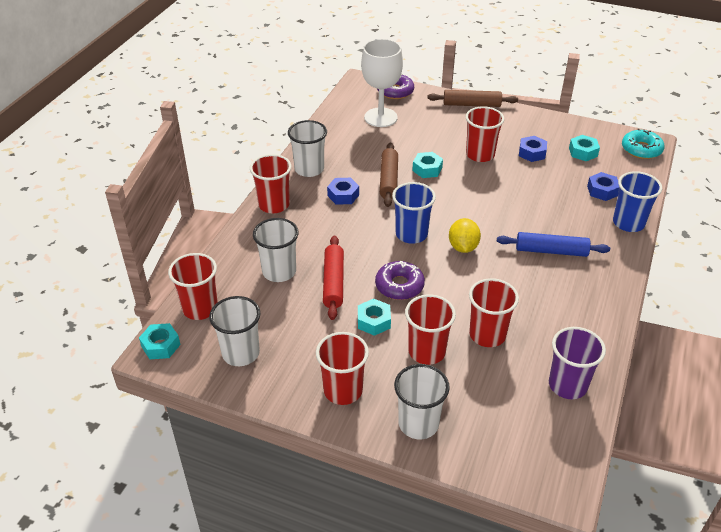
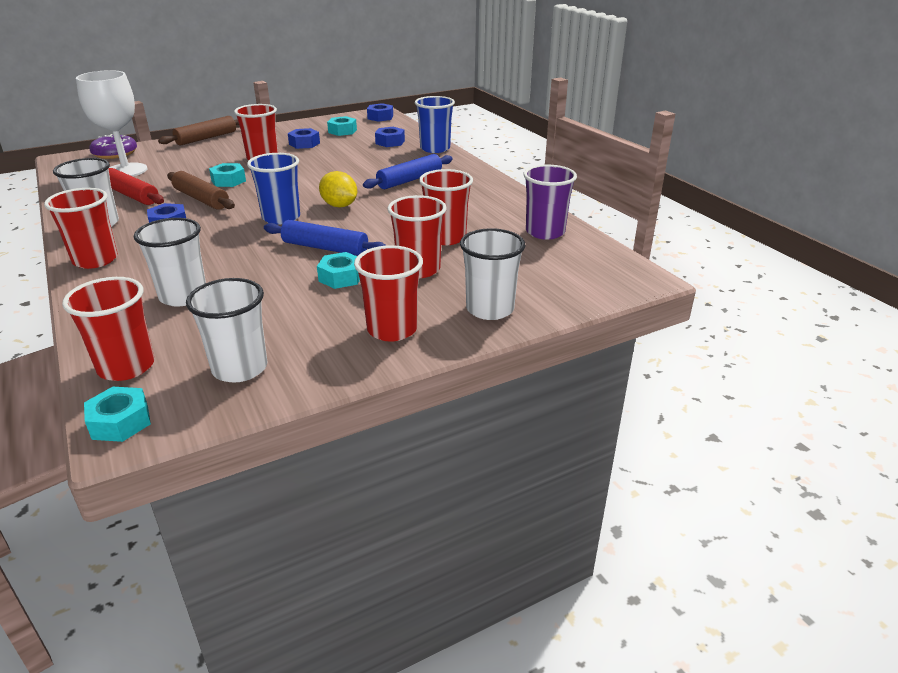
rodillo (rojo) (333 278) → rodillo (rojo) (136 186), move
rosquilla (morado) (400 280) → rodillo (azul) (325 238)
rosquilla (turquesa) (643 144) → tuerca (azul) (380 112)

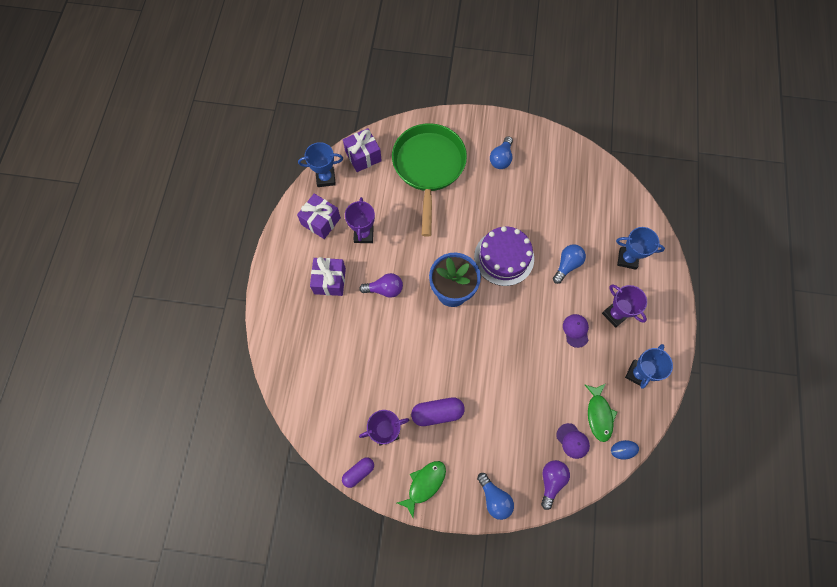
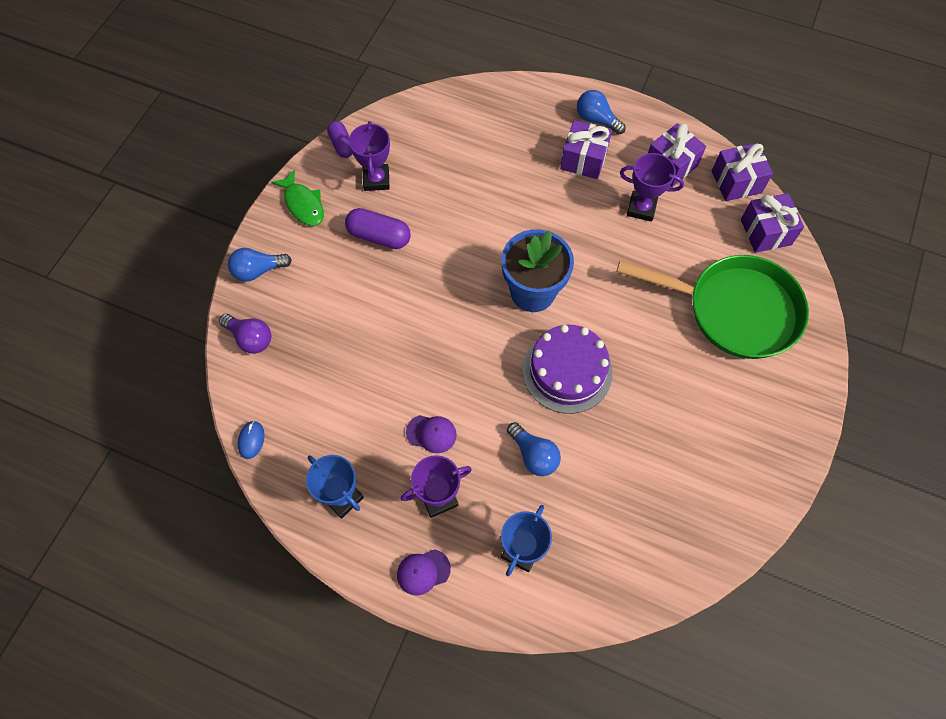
cápsula (morado) (438 411) → cápsula (morado) (378 228), 75 degrees counterclockwise
gorra (morado) (573 441) → gorra (morado) (424 572), move
bombilla (azul) (501 152) → bombilla (azul) (601 112), move
trofeo (azul) (320 164) → regalo (morado) (742 172)
bombilla (morado) (381 285) → -
pez (verde) (601 413) → -

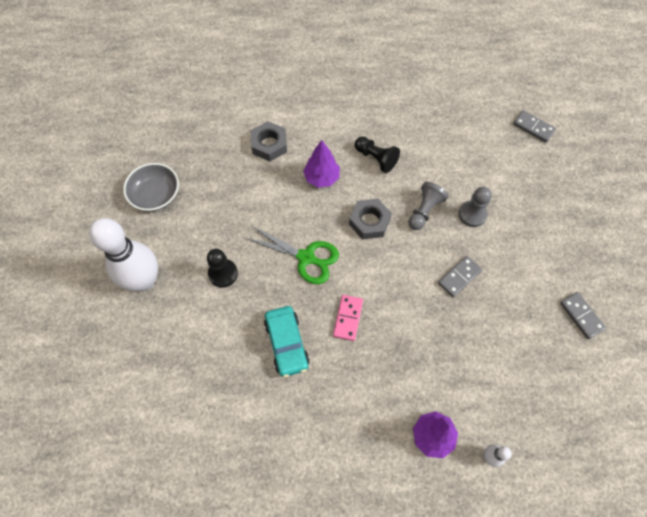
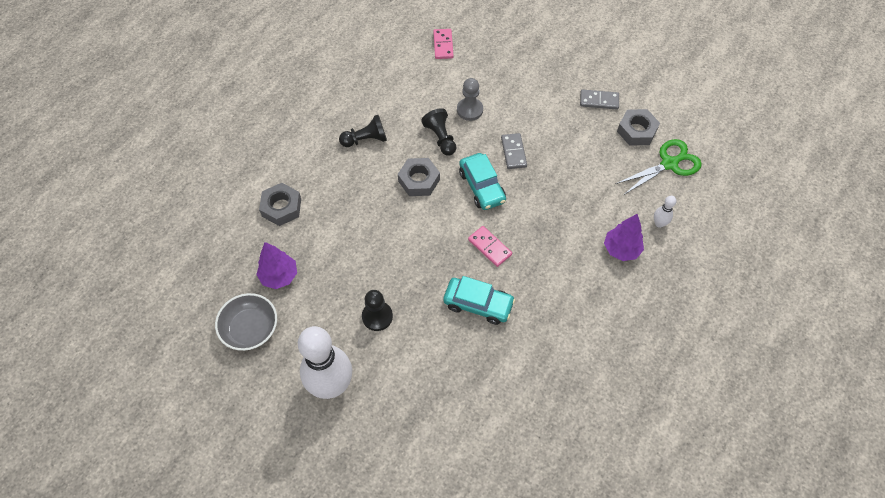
árbol (morado) (321 164) → árbol (morado) (276 265), move
peón (gris) (428 206) → peón (negro) (438 132)
- → ficha de dominó (rosa) (443 44)
- → coche (turquesa) (482 181)
tijeras (verde) (292 255) → tijeras (verde) (659 167), move
- → tuerca (gris) (638 127)
ficha de dominó (gris) (534 126) → -

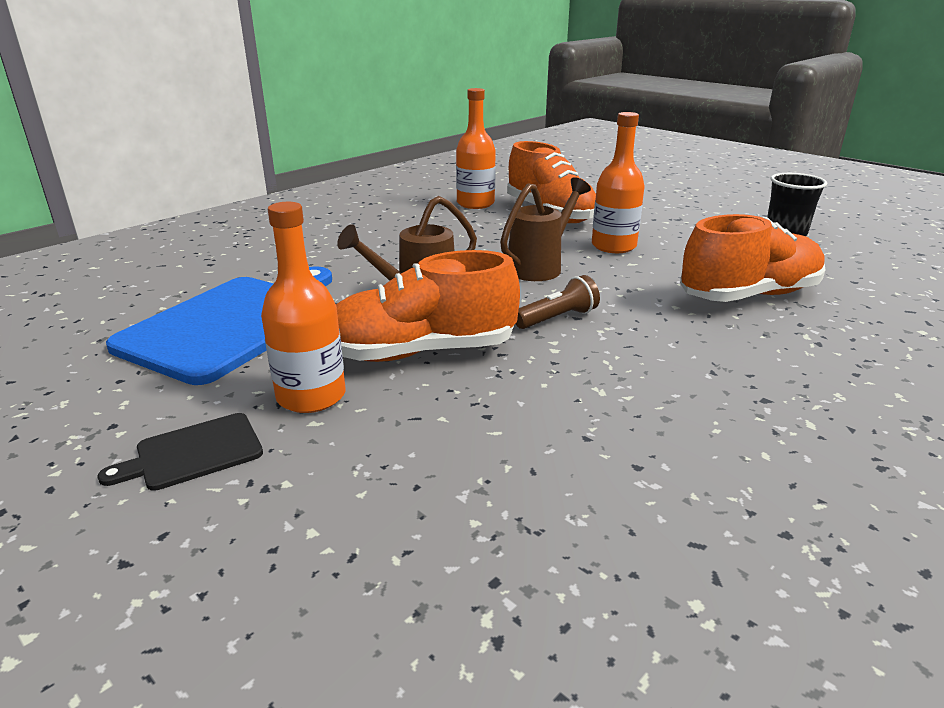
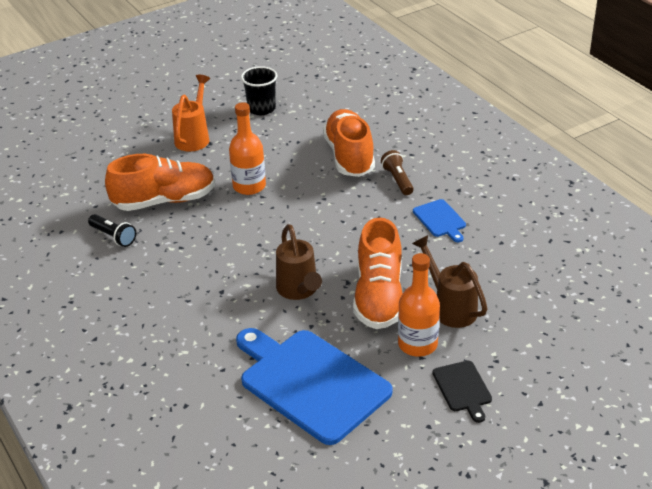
botella (naranja) (476 148) → lámpara de mano (negro) (112 230)
- → regadera (naranja) (191 113)
lámpara de mano (marrón) (558 302) → lámpara de mano (marrón) (397 172), move
regadera (marrón) (545 229) → regadera (marrón) (450 281), move
- → tabla de cortar (azul) (439 220)

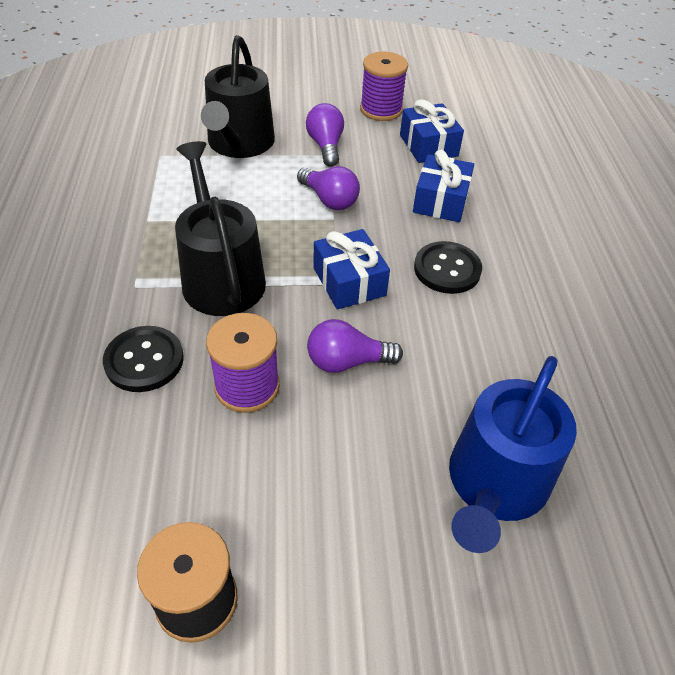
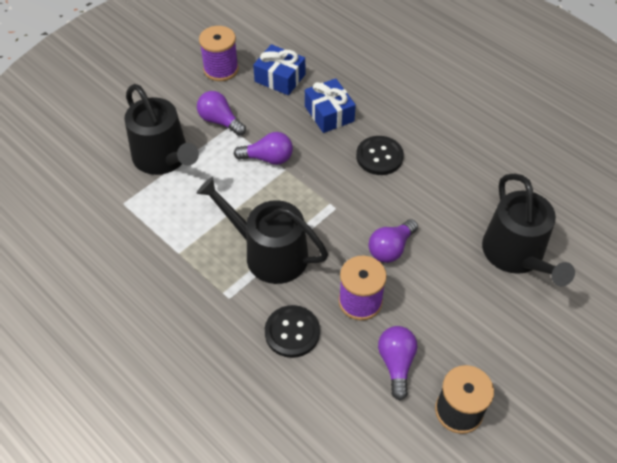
- → bombilla (morado) (397 363)
regadera (azul) (513 454) → regadera (negro) (528 229)
regalo (azul) (351 269) → -

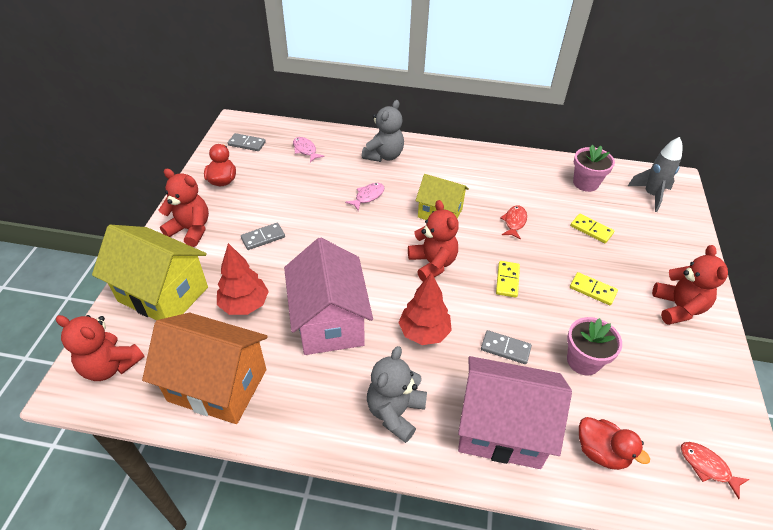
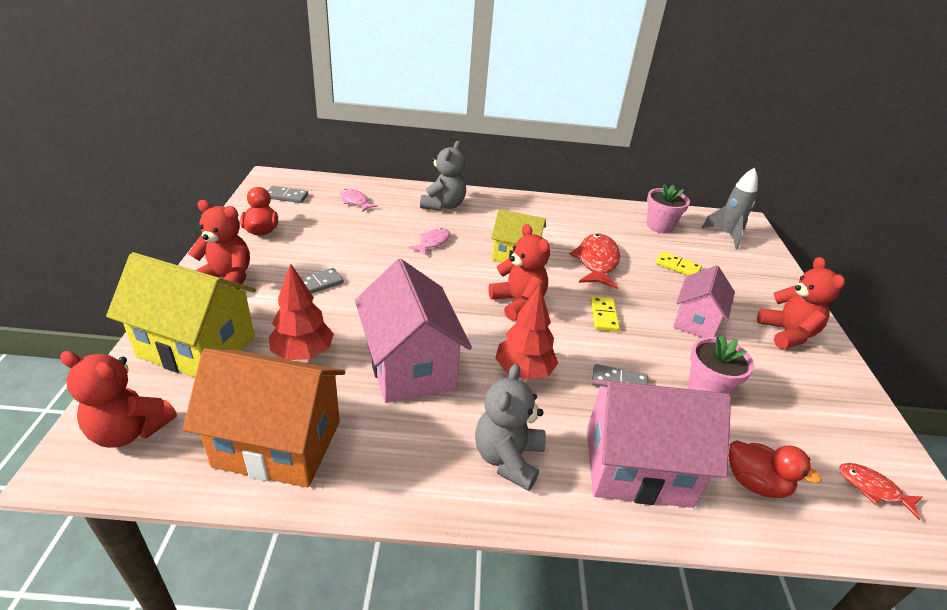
pez (rojo) (513 222) → pez (rojo) (594 261), x1.77
ficha de dominó (amarillo) (594 288) → casa (rosa) (704 301)

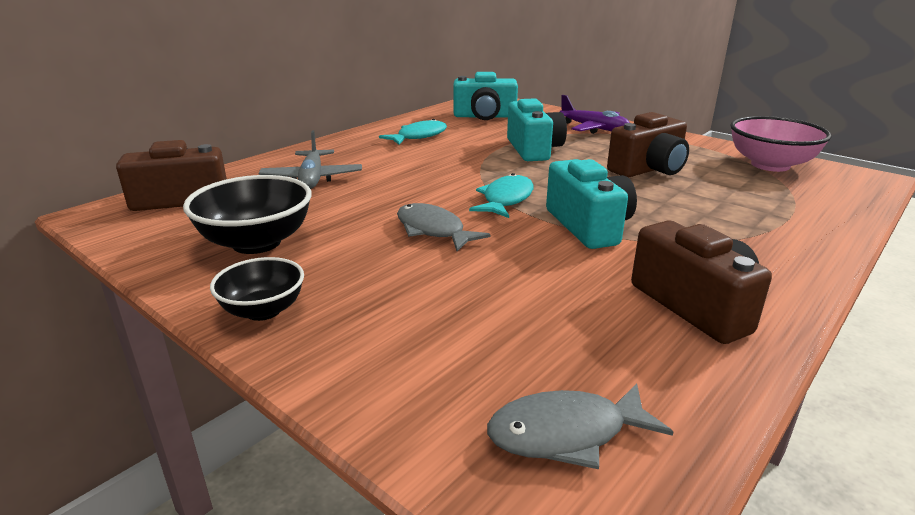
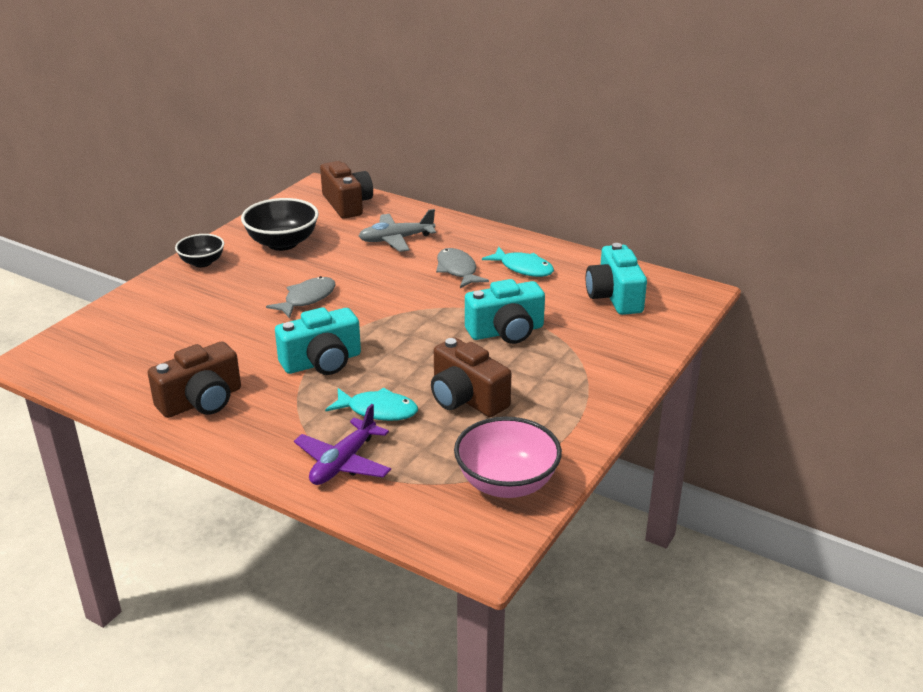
avión (morado) (595 114) → avión (morado) (342 444), move
pez (turquesa) (501 195) → pez (turquesa) (371 404), move
pez (gris) (580 426) → pez (gris) (462 268), move

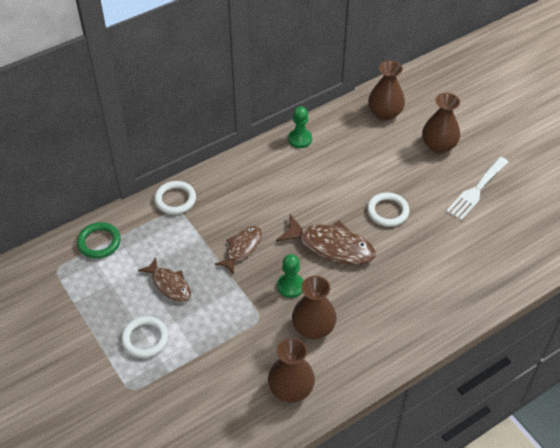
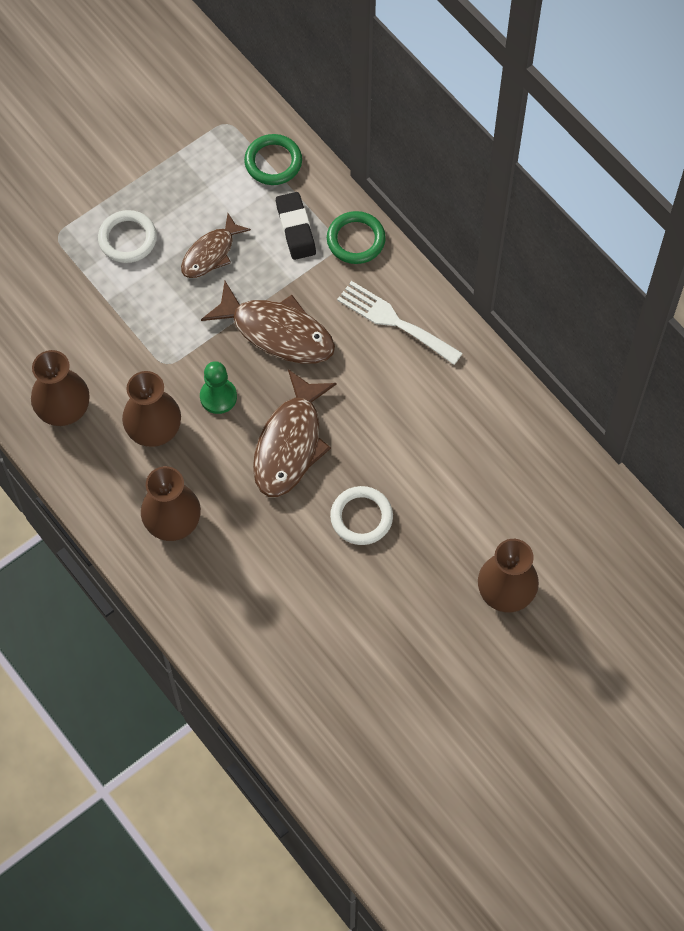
florero (marrón) (386 90) → florero (marrón) (171 503), move
pez (marrón) (238 250) → pez (marrón) (268 322), x1.61
- → goma de borrar (negro) (296 226)
anillo (blanco) (175 197) → anillo (verde) (356 237)
tenedor (blanco) (477 189) → tenedor (blanco) (400 323), move
peón (verde) (300 127) → -

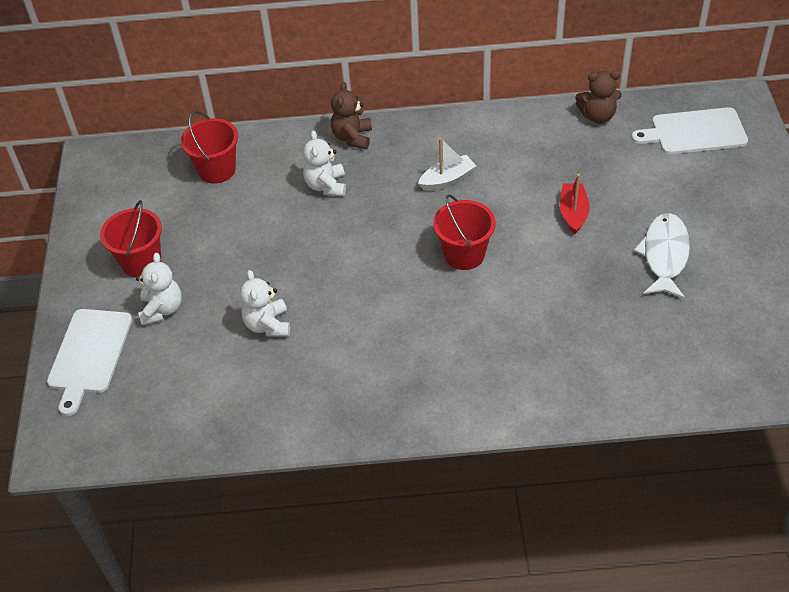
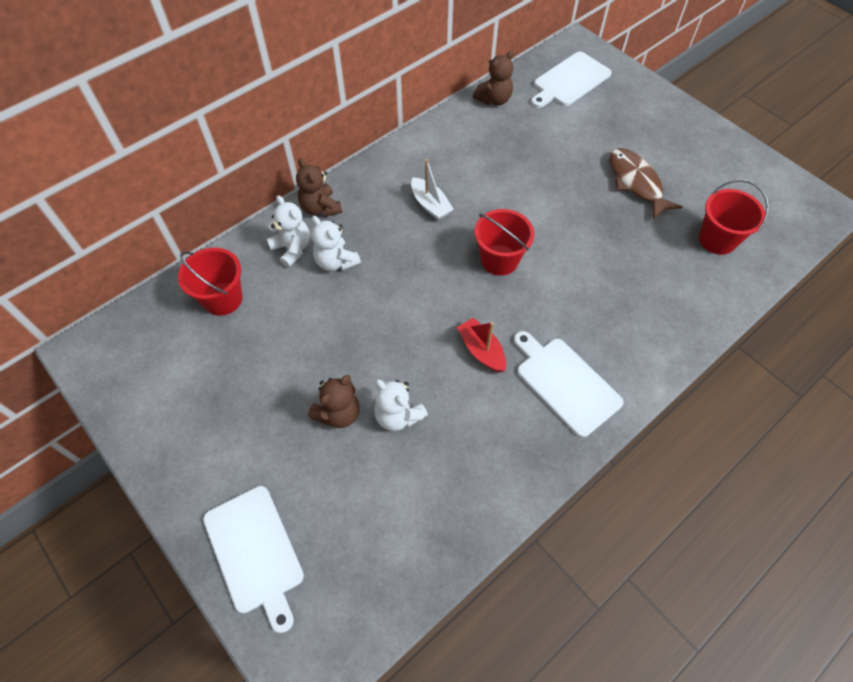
osito (blanco) (159 289) → osito (blanco) (288 231), move
- → osito (marrón) (334 401)
barco (blanco) (447 164) → barco (blanco) (432 189), 120 degrees clockwise
barco (rojo) (575 204) → barco (rojo) (481 345), move
- → tabla de cortar (blanco) (569 384)
pez (blanco) (662 256) → pez (marrón) (645 184)
balde (rojo) (131 238) → balde (rojo) (734 217), move

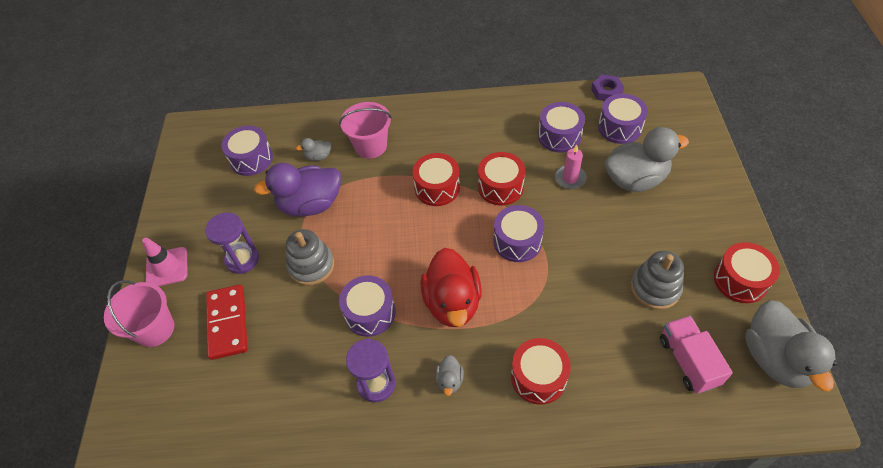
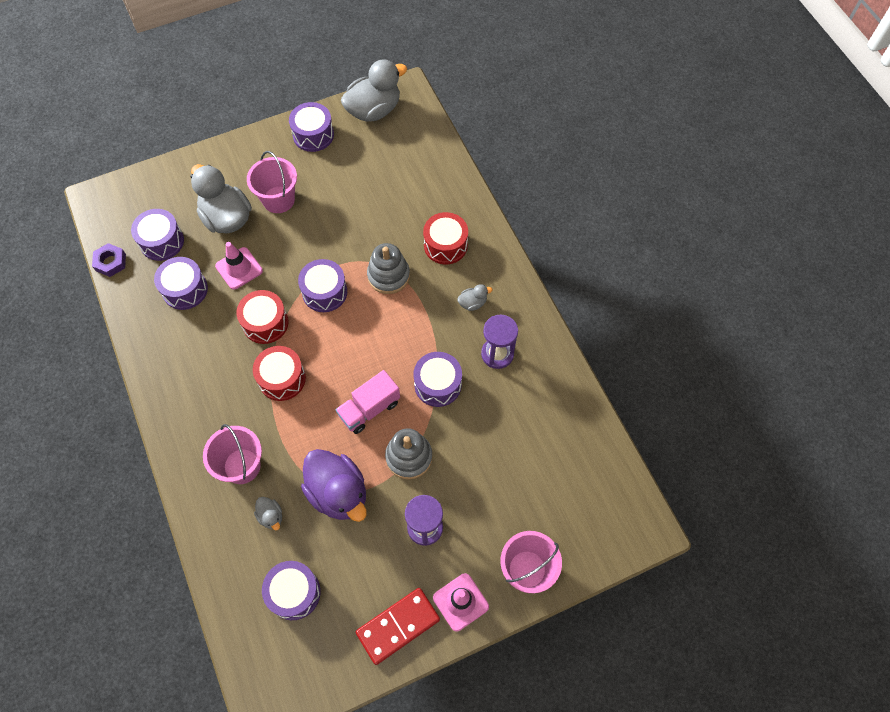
vela (rosa) (571 166) → cono de tráfico (rosa) (239 266)
- → balde (rosa) (272 182)
tambor (rojo) (747 272) → tambor (morado) (311 127)
camión (rosa) (696 355) → camión (rosa) (367 402), move
ficha de dominó (rojo) (227 322) → ficha de dominó (rojo) (397 626), move
juguete apilable (gris) (657 280) → juguete apilable (gris) (388 268), move
pato (rojo) (451 287) → -

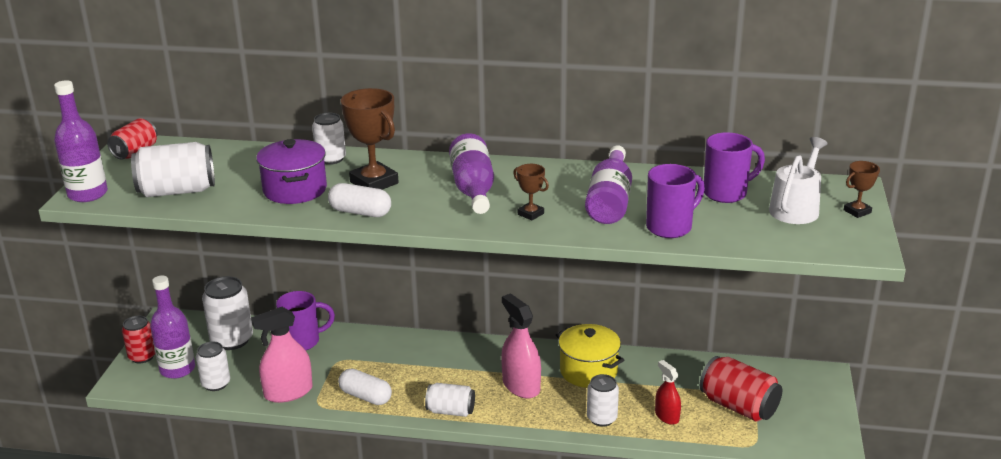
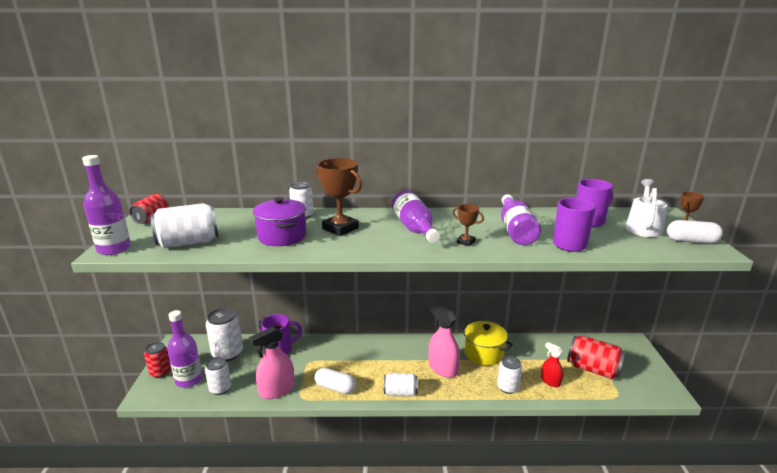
cápsula (blanco) (359 200) → cápsula (blanco) (695 232), move

